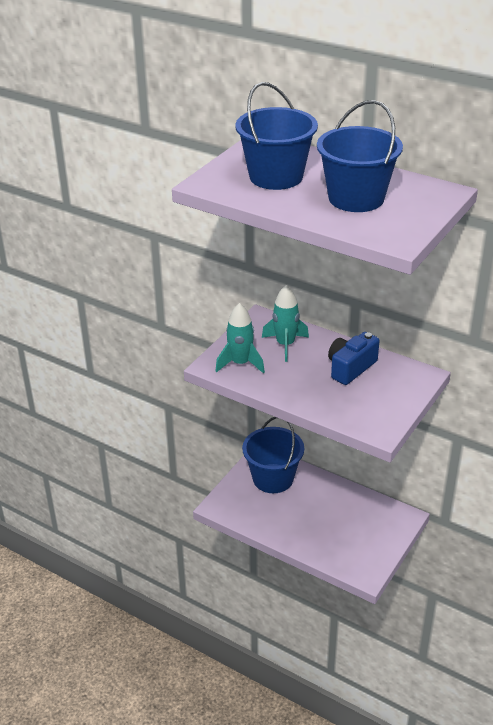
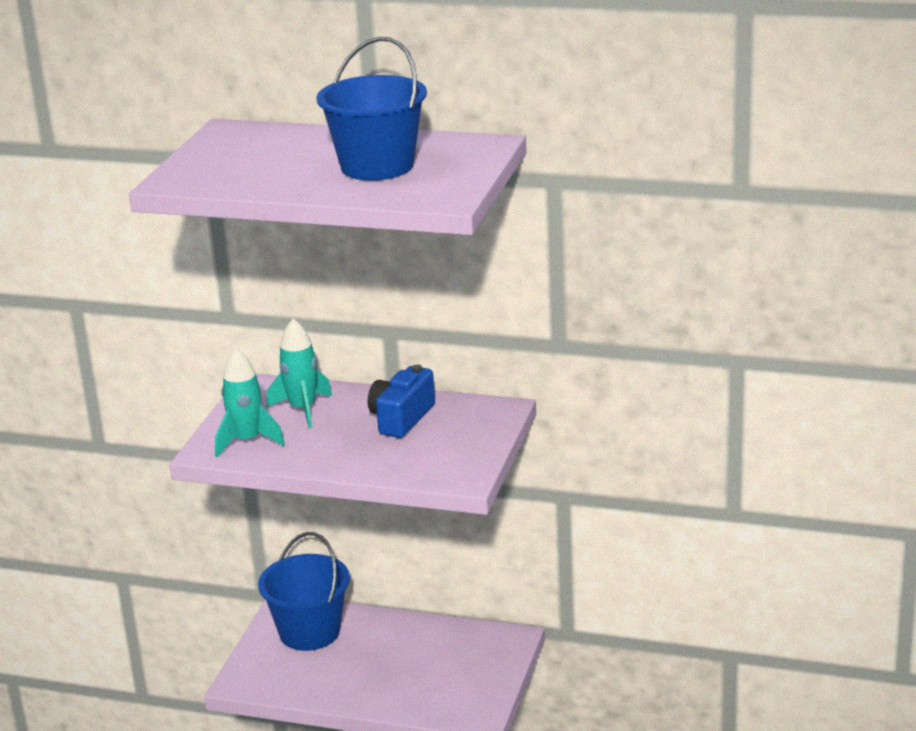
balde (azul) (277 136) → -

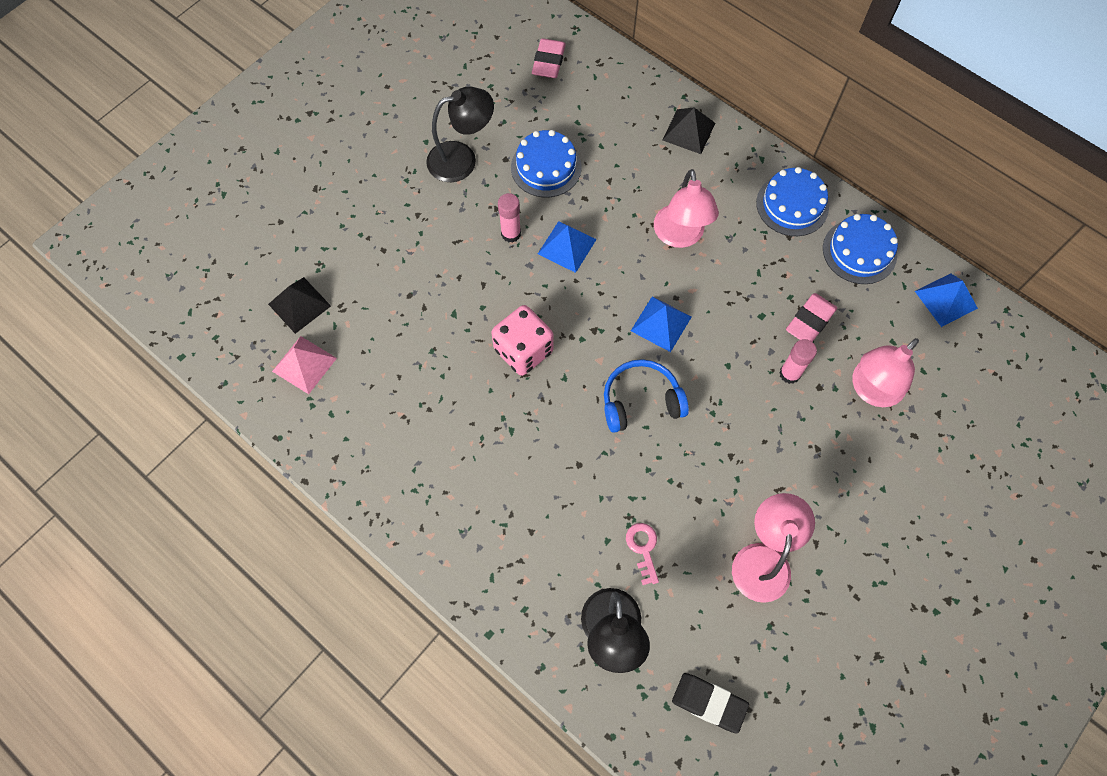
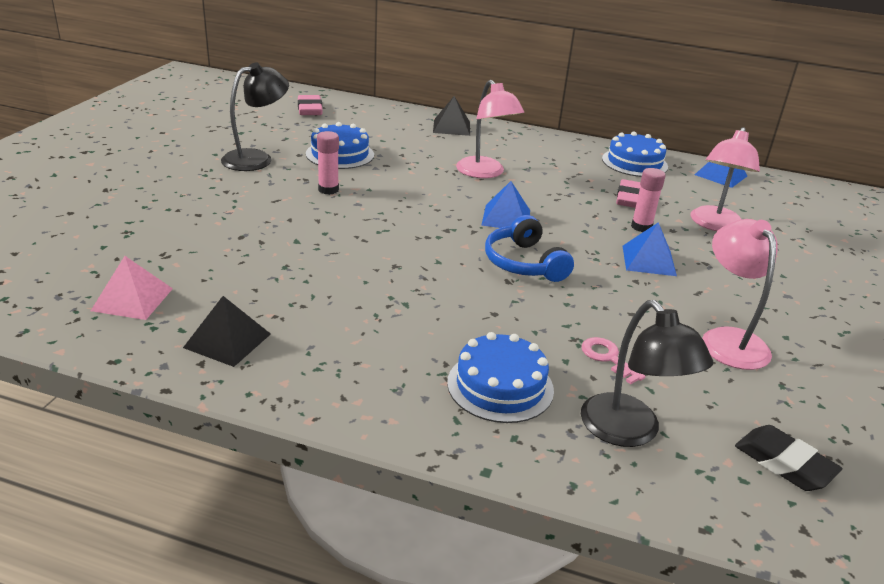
pirámide (negro) (299 305) → pirámide (negro) (227 331), move
tarta (azul) (792 201) → tarta (azul) (500 377), move
auriculares (azul) (646 396) → auriculares (azul) (529 248), 75 degrees counterclockwise
pirámide (azul) (567 247) → pirámide (azul) (649 249), move
goma de borrar (negro) (710 703) → goma de borrar (negro) (788 458), 45 degrees clockwise
dado (rosa) (522 340) → -

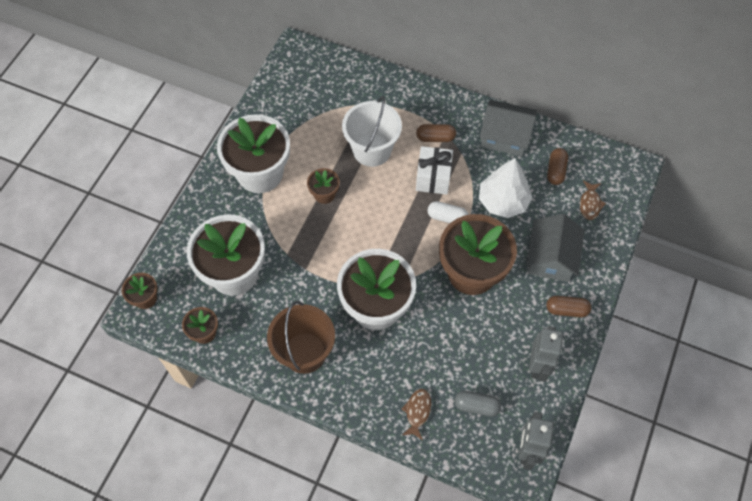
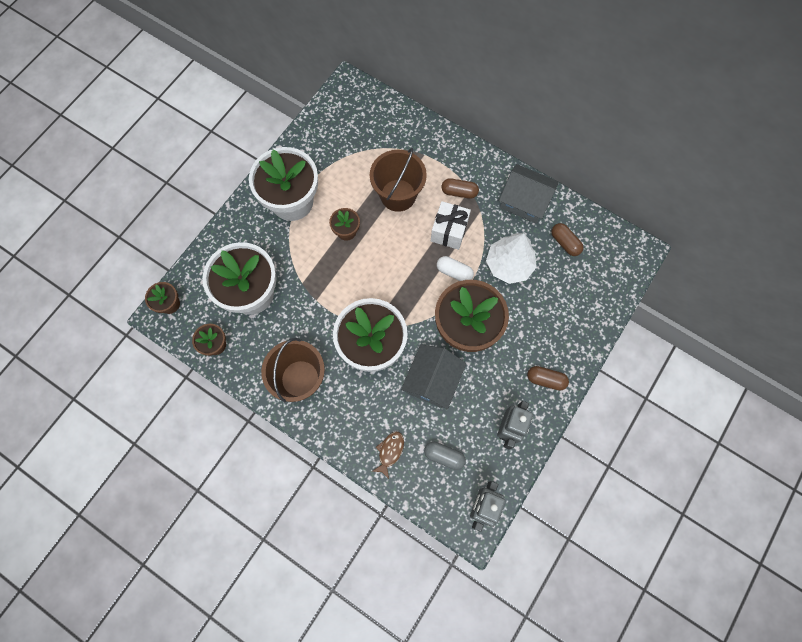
balde (blanco) (372 131) → balde (marrón) (398 180)
casa (gris) (555 248) → casa (gris) (433 377), move
cápsula (marrón) (557 166) → cápsula (marrón) (567 239), 60 degrees counterclockwise
pez (marrón) (593 200) → -

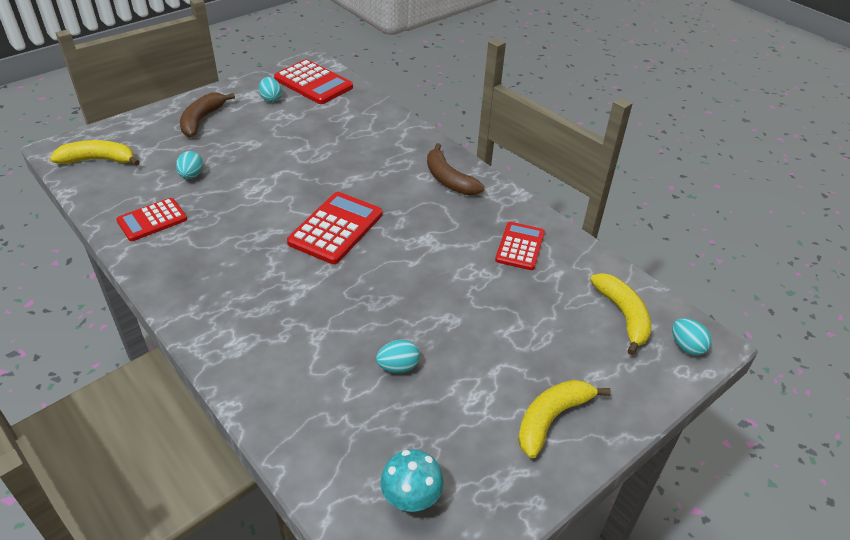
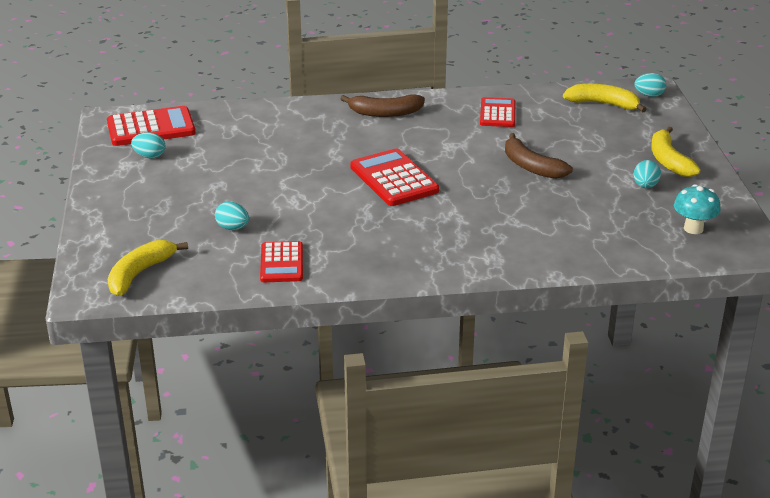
calculadora (rojo) (520 246) → calculadora (rojo) (497 112), 45 degrees clockwise
plátano (marrón) (207 115) → plátano (marrón) (539 156), move
huevo (turquesa) (398 356) → huevo (turquesa) (647 174), move

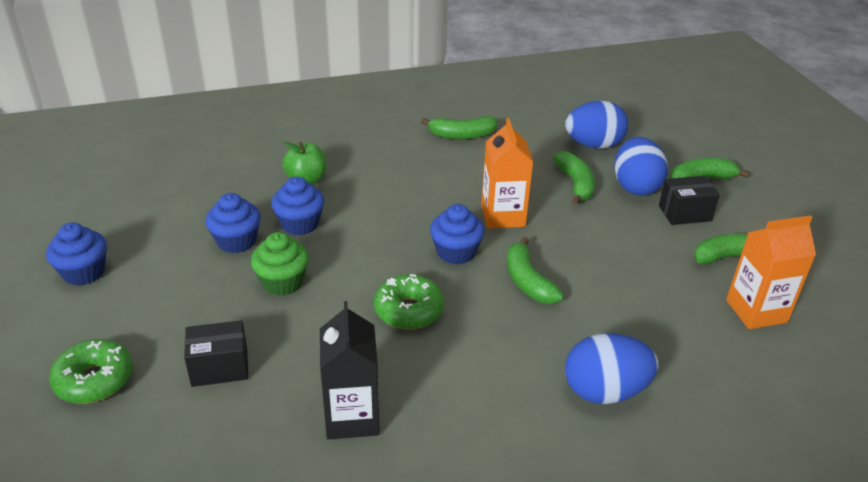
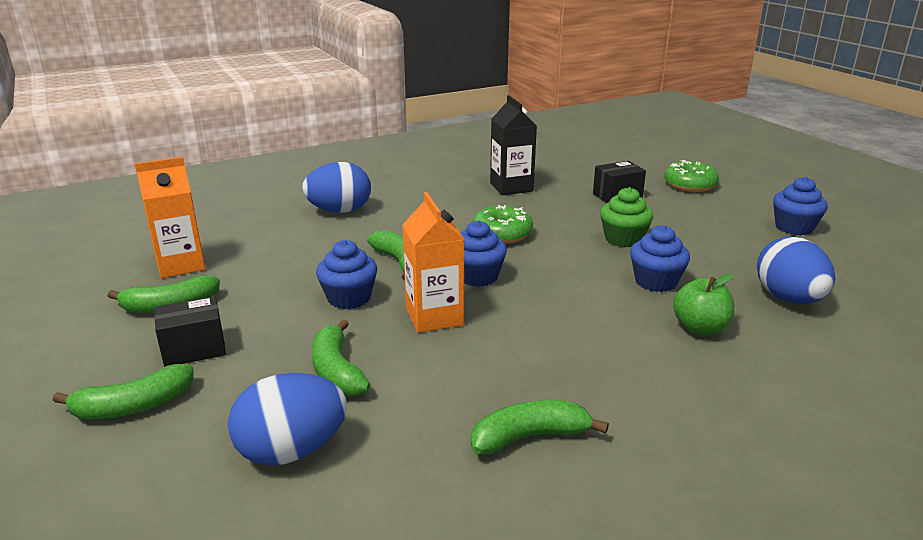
magdalena (azul) (233 223) → magdalena (azul) (346 274), move
huevo (azul) (641 166) → huevo (azul) (796 270), move

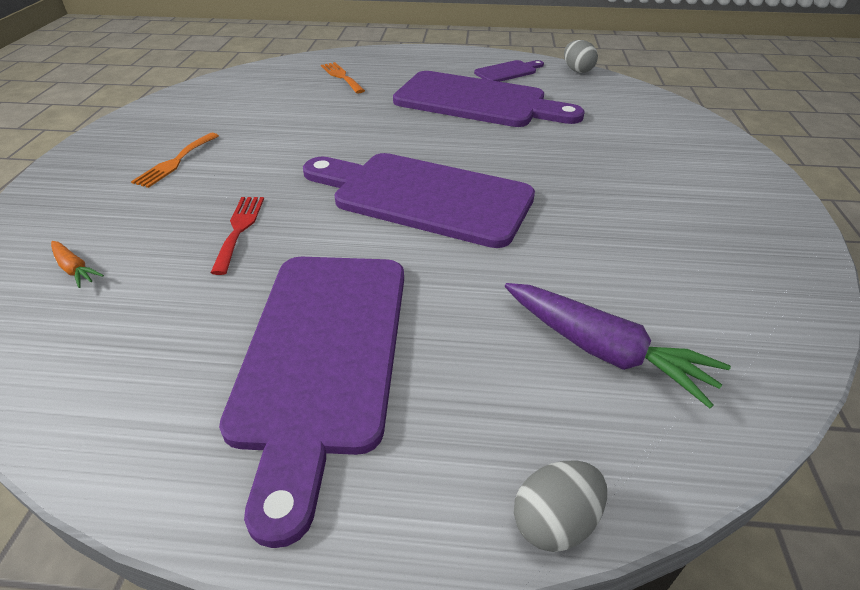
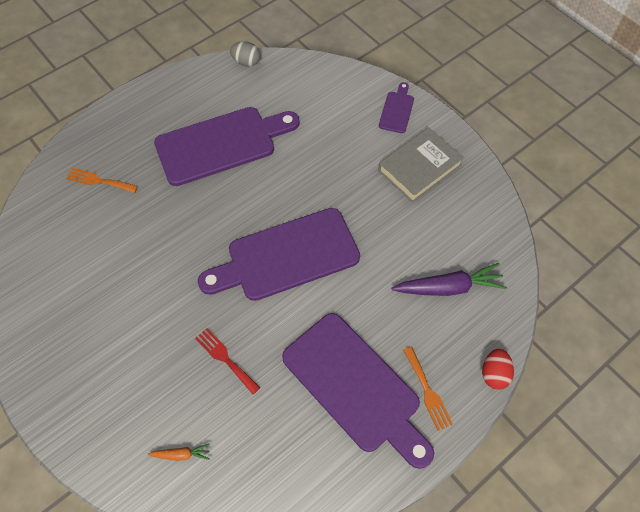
- → libro (gris) (421 165)
tabla de cortar (morado) (509 71) → tabla de cortar (morado) (396 107), move
tenedor (naranja) (175 160) → tenedor (naranja) (428 389), move
huevo (gris) (560 506) → huevo (rojo) (498 369)

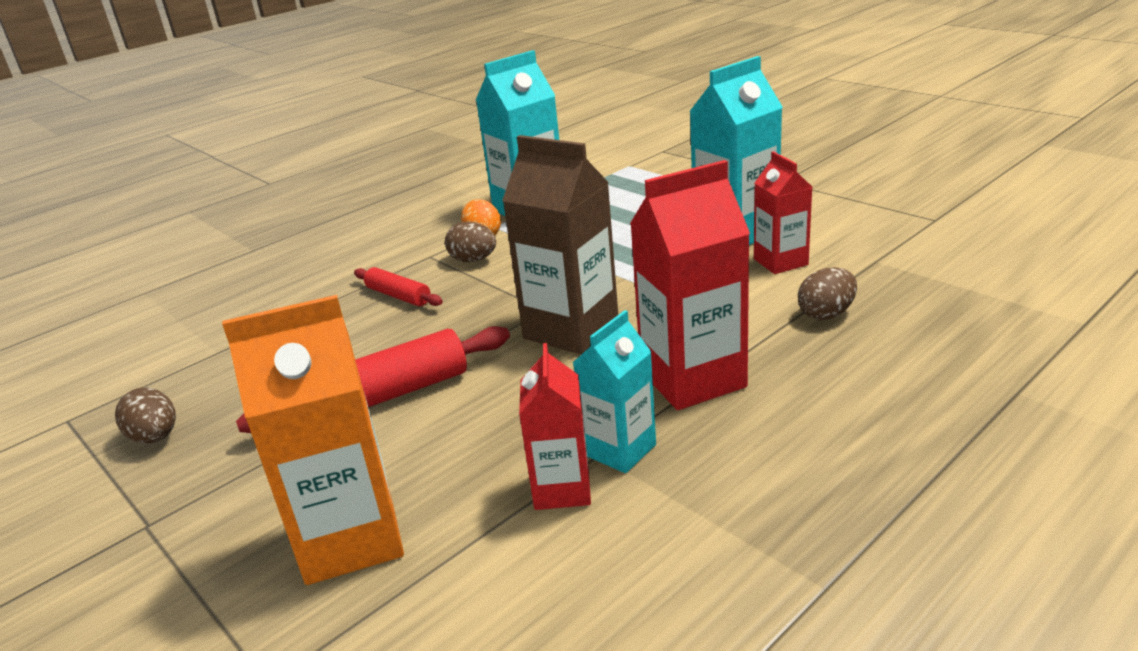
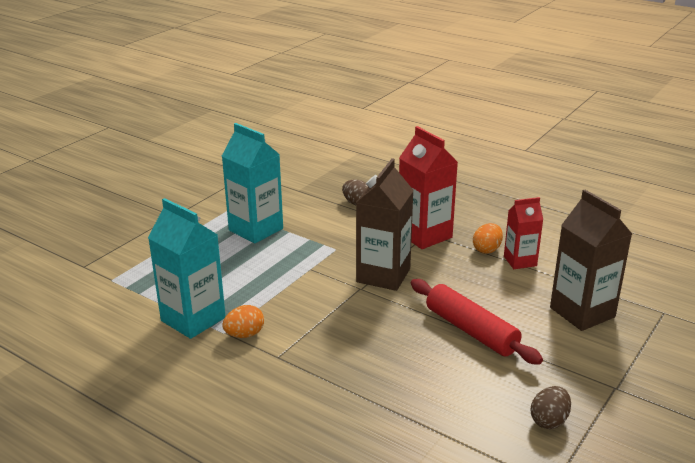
cartón de leche (turquesa) (614 391) → huevo (naranja) (488 238)
cartón de leche (naranja) (313 440) → cartón de leche (marrón) (591 260)
rodillo (rojo) (398 286) → -
huevo (marrón) (470 242) → -
cartón de leche (rojo) (783 212) → -

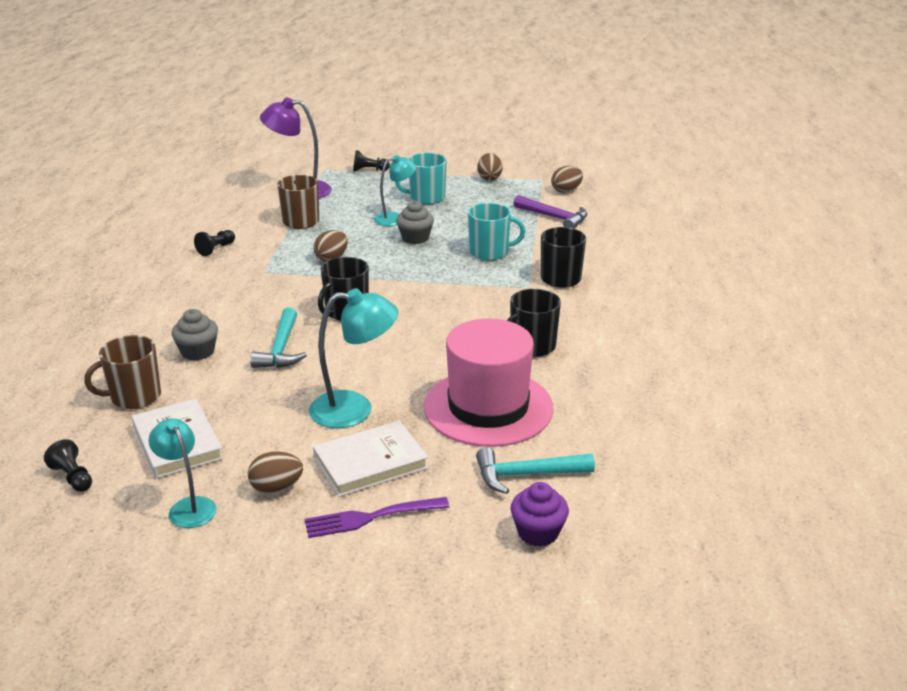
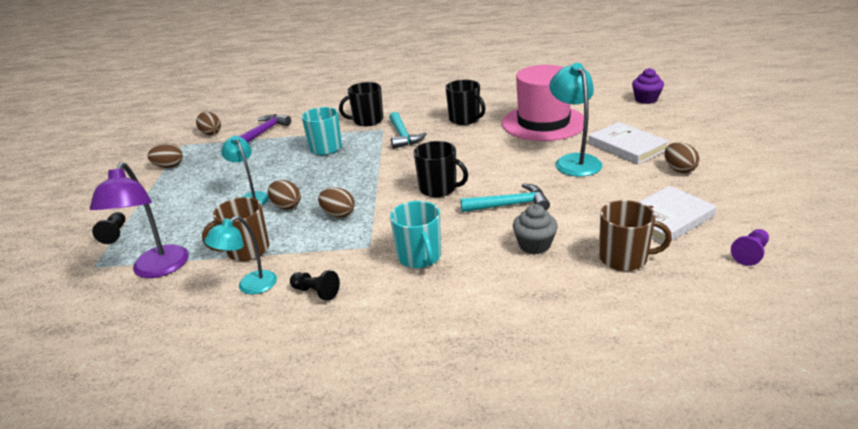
lámpara (turquesa) (183 473) → lámpara (turquesa) (240 255), move
- → huevo (marrón) (284 195)
martillo (turquesa) (535 470) → martillo (turquesa) (408 130), move
taza (turquesa) (421 178) → taza (turquesa) (415 234), move
taza (marrón) (122 372) → taza (marrón) (635 235), 45 degrees counterclockwise
peón (negro) (68 465) → peón (morado) (750 247)
tenedor (morado) (377 517) → -
magdalena (gris) (415 222) → -

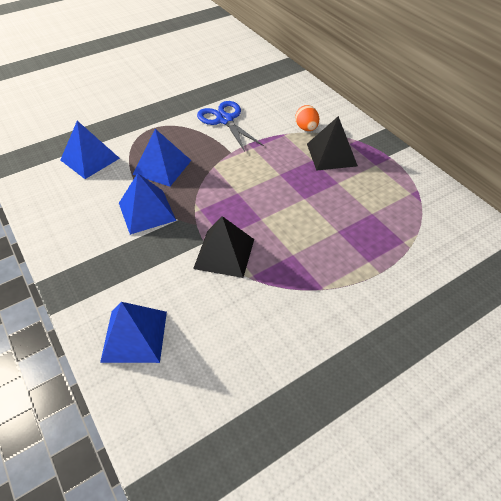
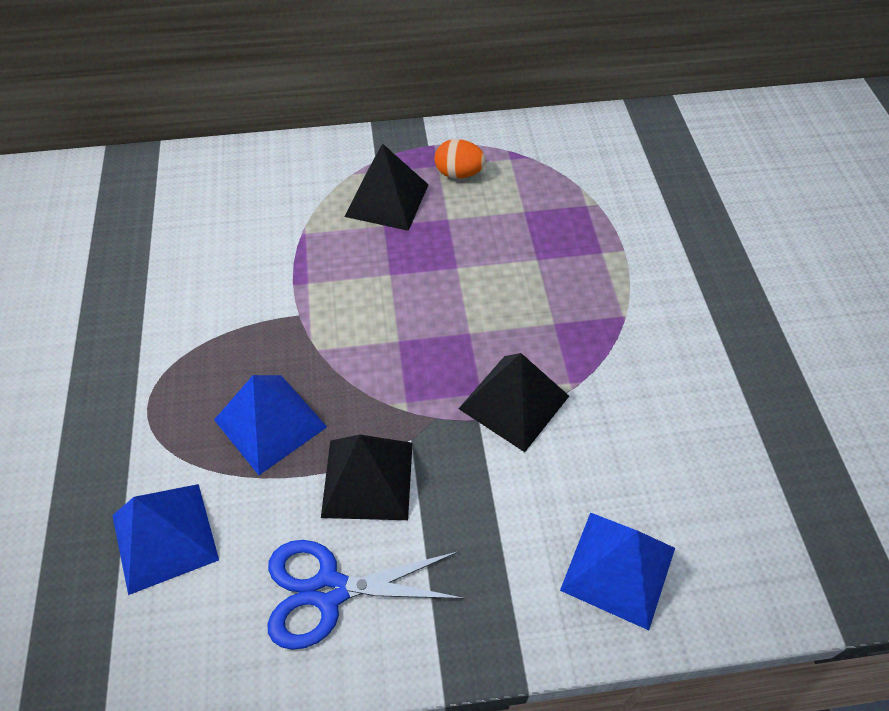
tijeras (azul) (230 126) → tijeras (azul) (366 595), move
pirámide (azul) (147 204) → pirámide (negro) (367 477)
huevo (naranja) (307 118) → huevo (naranja) (460 159), move

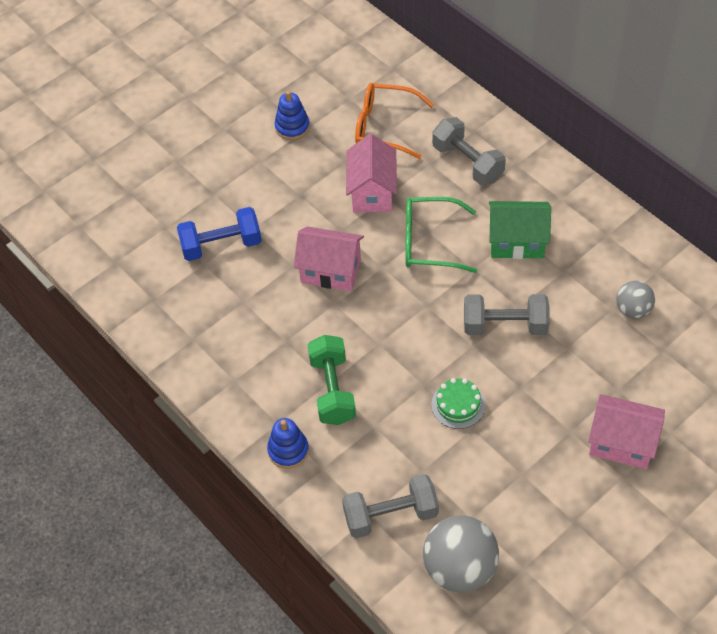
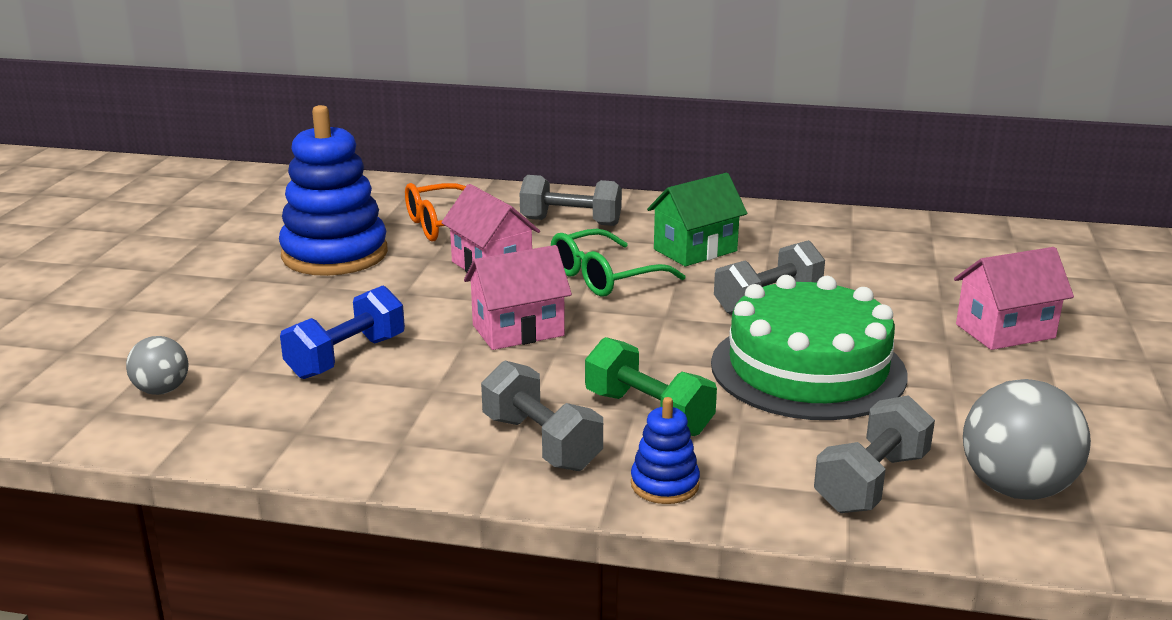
pelota (gris) (635 300) → pelota (gris) (157 365), move
juguete apilable (azul) (292 115) → juguete apilable (azul) (333 190), x2.17
- → mancuerna (gris) (542 416)
tarta (verde) (458 403) → tarta (verde) (809 347), x2.49

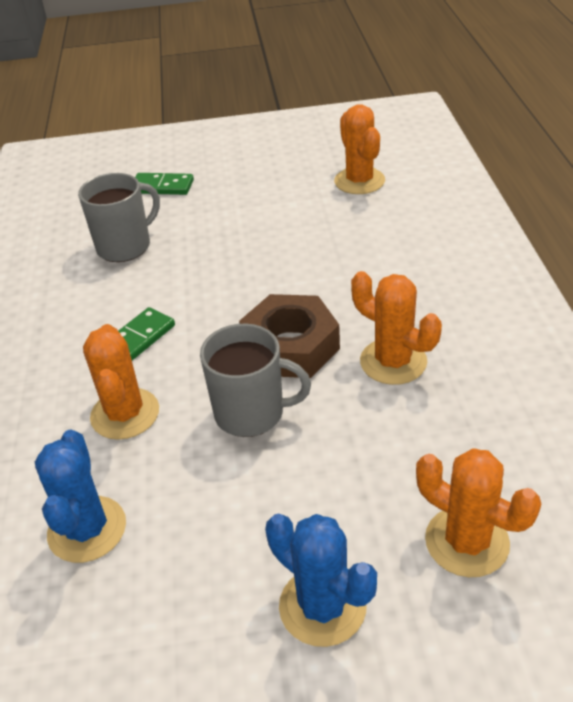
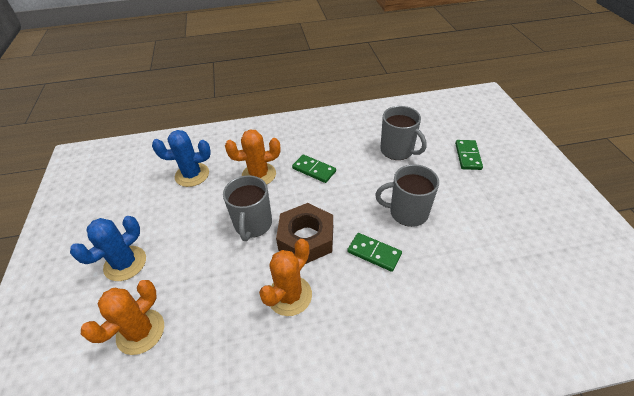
- → ficha de dominó (verde) (374 252)
- → taza (gris) (407 195)
cactus (naranja) (359 149) → -

